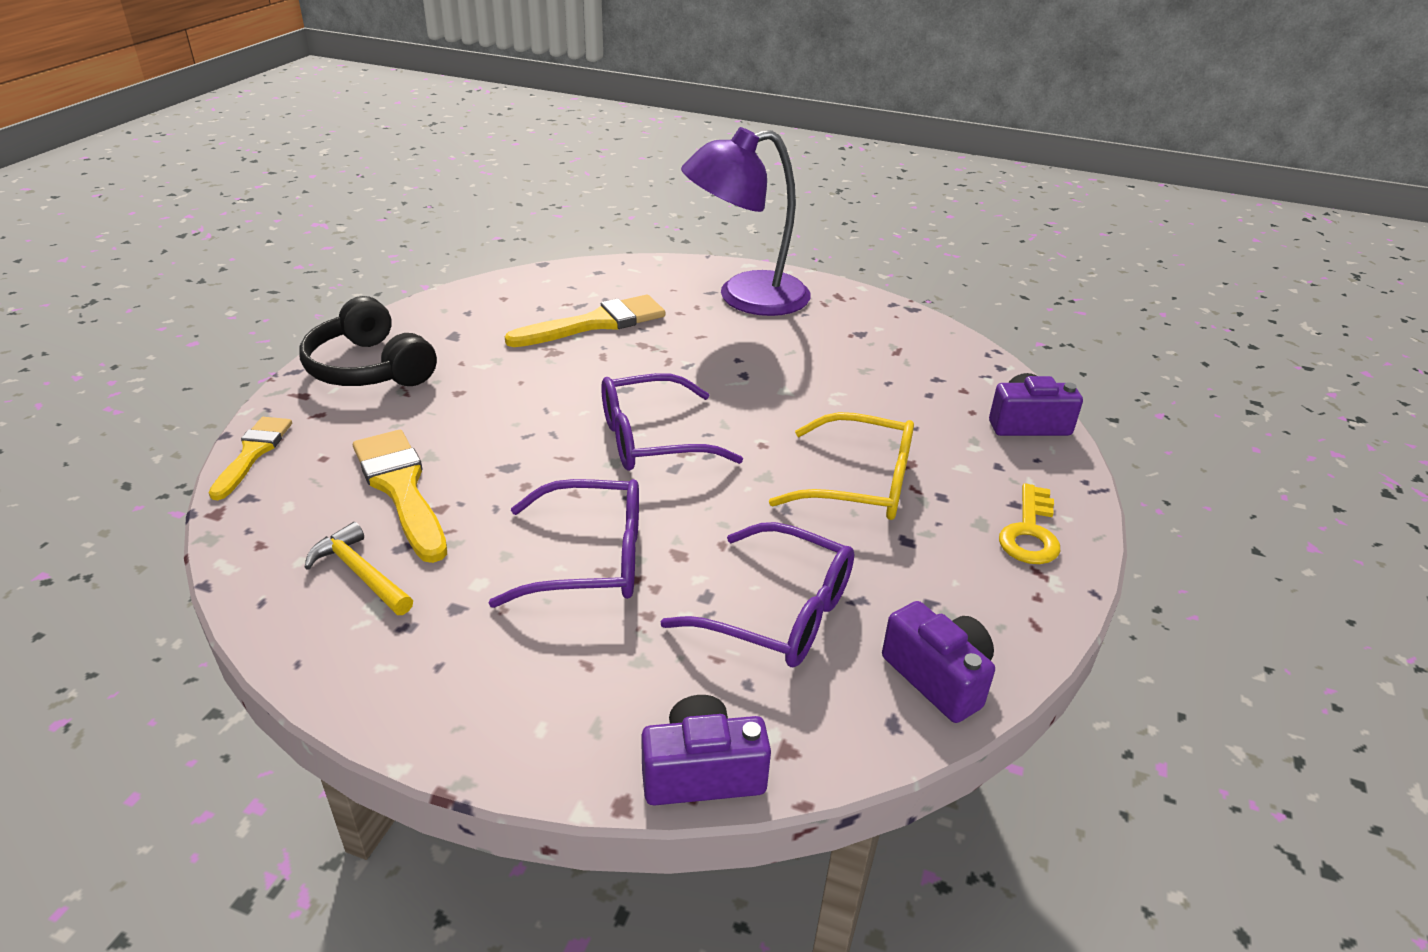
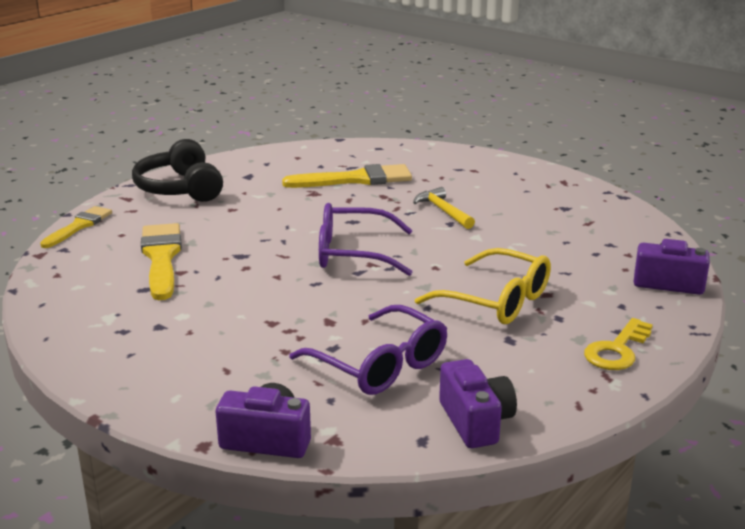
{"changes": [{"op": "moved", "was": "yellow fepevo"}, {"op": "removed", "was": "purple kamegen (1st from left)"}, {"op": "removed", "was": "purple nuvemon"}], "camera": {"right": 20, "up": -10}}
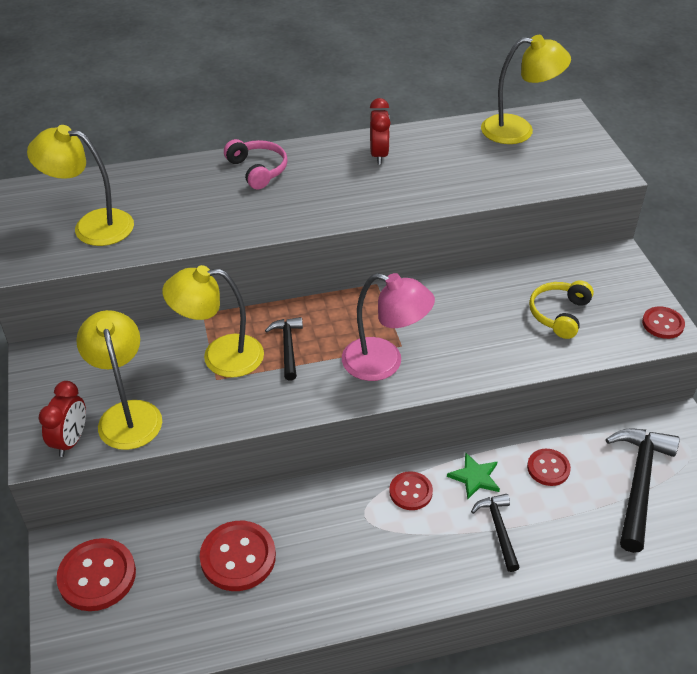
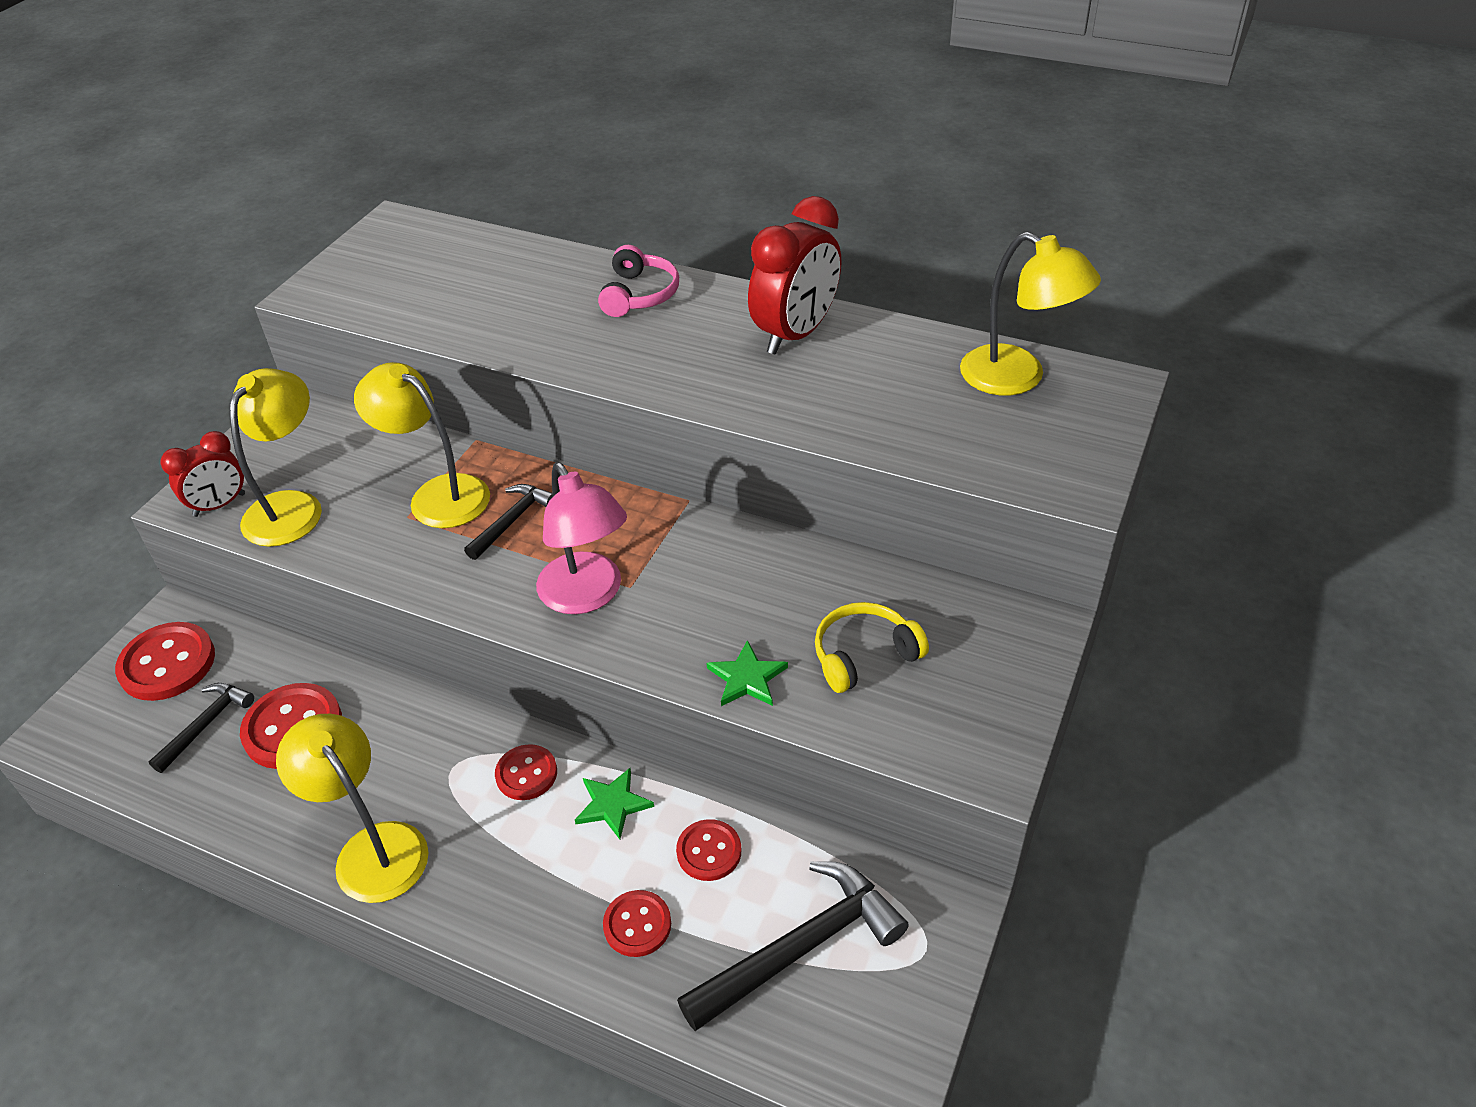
{"changes": [{"op": "moved", "was": "black fepevo (2nd from left in the first image)", "now": "black fepevo (1st from left)"}, {"op": "moved", "was": "yellow nuvemon (1st from left in the first image)", "now": "yellow nuvemon (2nd from left)"}, {"op": "moved", "was": "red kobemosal (5th from left in the first image)", "now": "red kobemosal (4th from left)"}, {"op": "added", "now": "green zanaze (2nd from left)"}, {"op": "resized", "was": "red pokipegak (2nd from left)", "ratio": 1.65}], "camera": {"right": 40, "up": 0}}
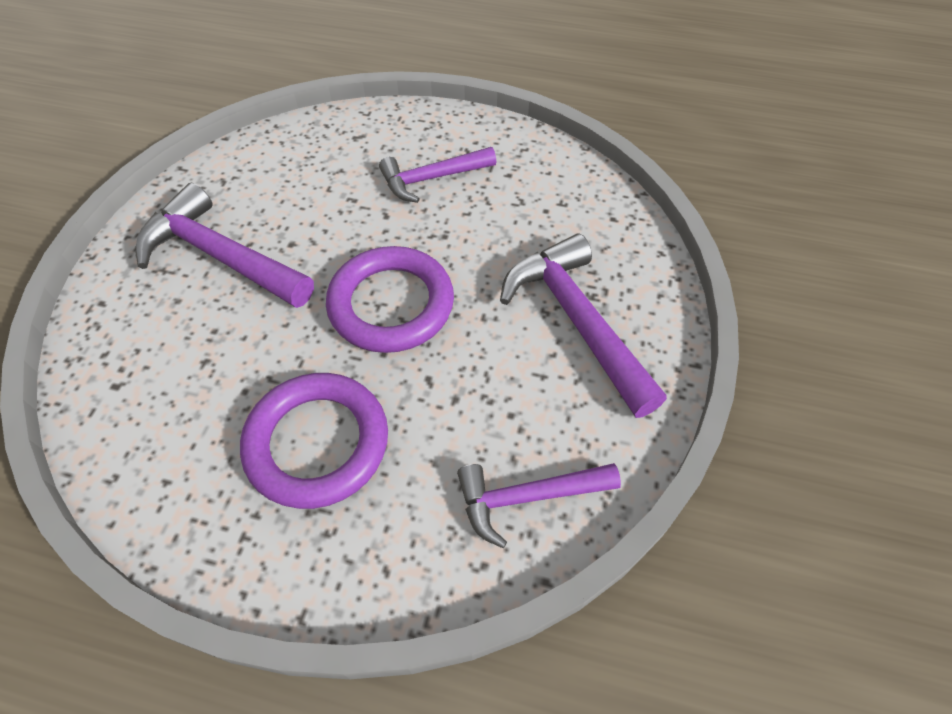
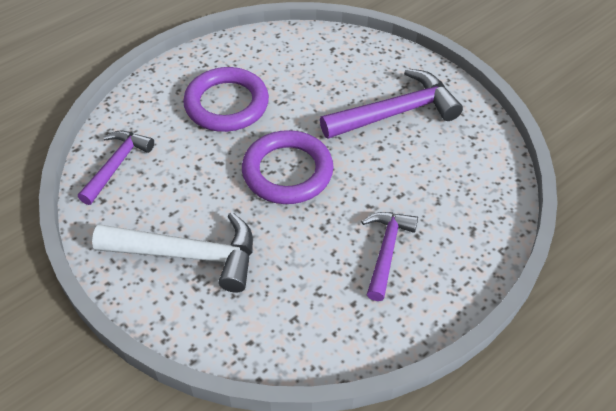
{"changes": [{"op": "recoloured", "was": "purple fepevo (4th from left)", "now": "white fepevo"}], "camera": {"right": 125, "up": -5}}
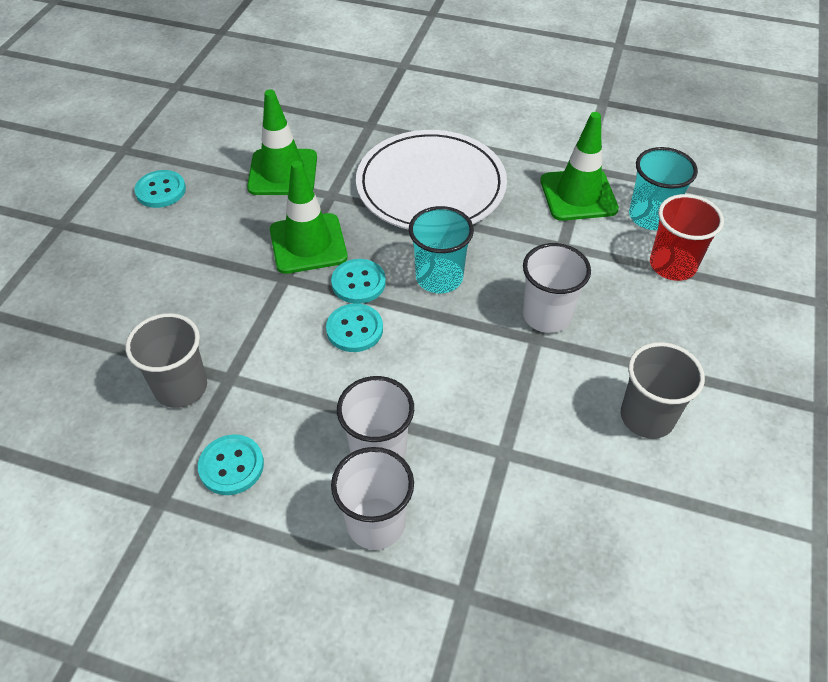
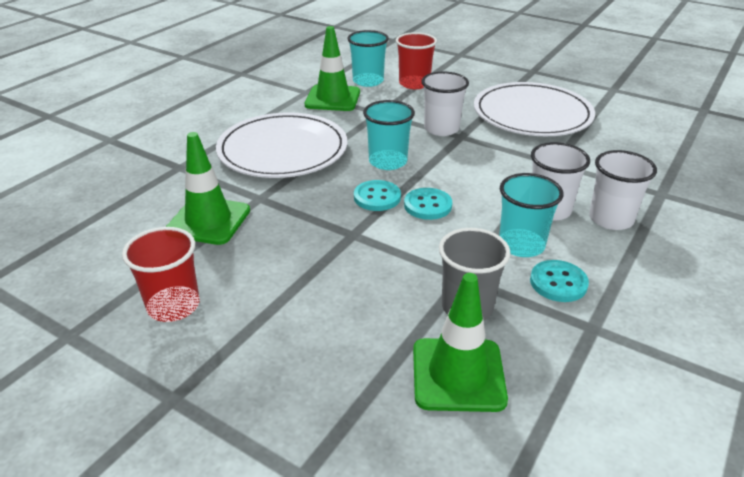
{"changes": [{"op": "replaced", "was": "turquoise kobemosal (1st from left)", "now": "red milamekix (1st from left)"}, {"op": "moved", "was": "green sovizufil (2nd from left in the first image)", "now": "green sovizufil (3rd from left)"}, {"op": "replaced", "was": "grey milamekix (2nd from left)", "now": "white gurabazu (2nd from left)"}, {"op": "added", "now": "turquoise milamekix (3rd from left)"}], "camera": {"right": -75, "up": -15}}
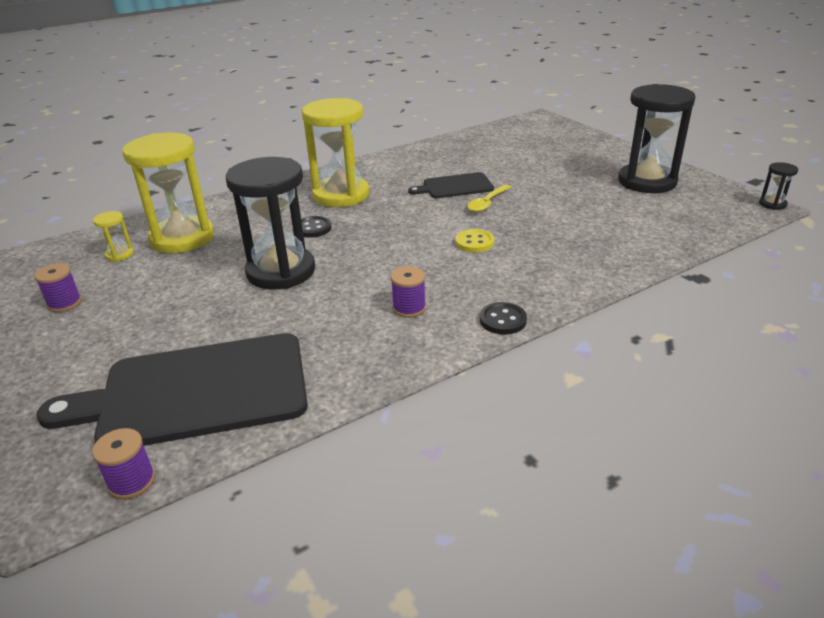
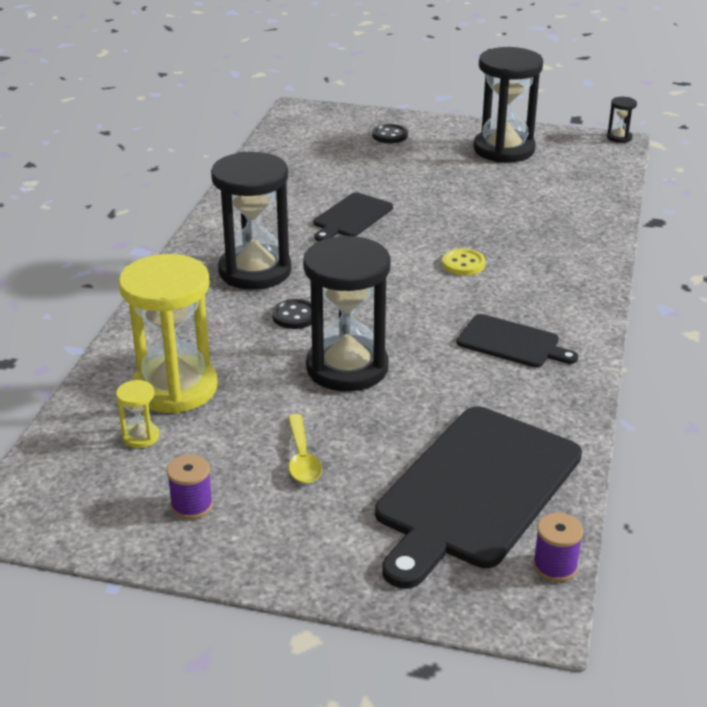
{"changes": [{"op": "recoloured", "was": "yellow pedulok (3rd from left)", "now": "black pedulok (1st from left)"}, {"op": "moved", "was": "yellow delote"}, {"op": "moved", "was": "black kobemosal (2nd from left)"}, {"op": "replaced", "was": "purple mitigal (3rd from left)", "now": "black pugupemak (3rd from left)"}], "camera": {"right": -45, "up": 0}}
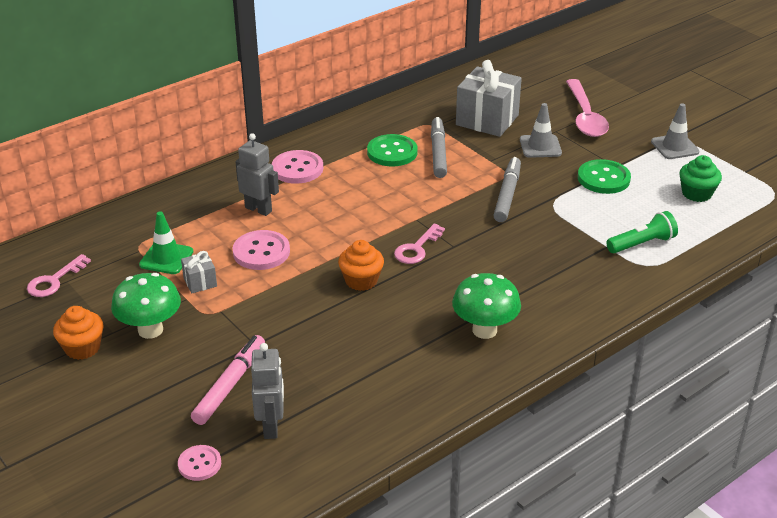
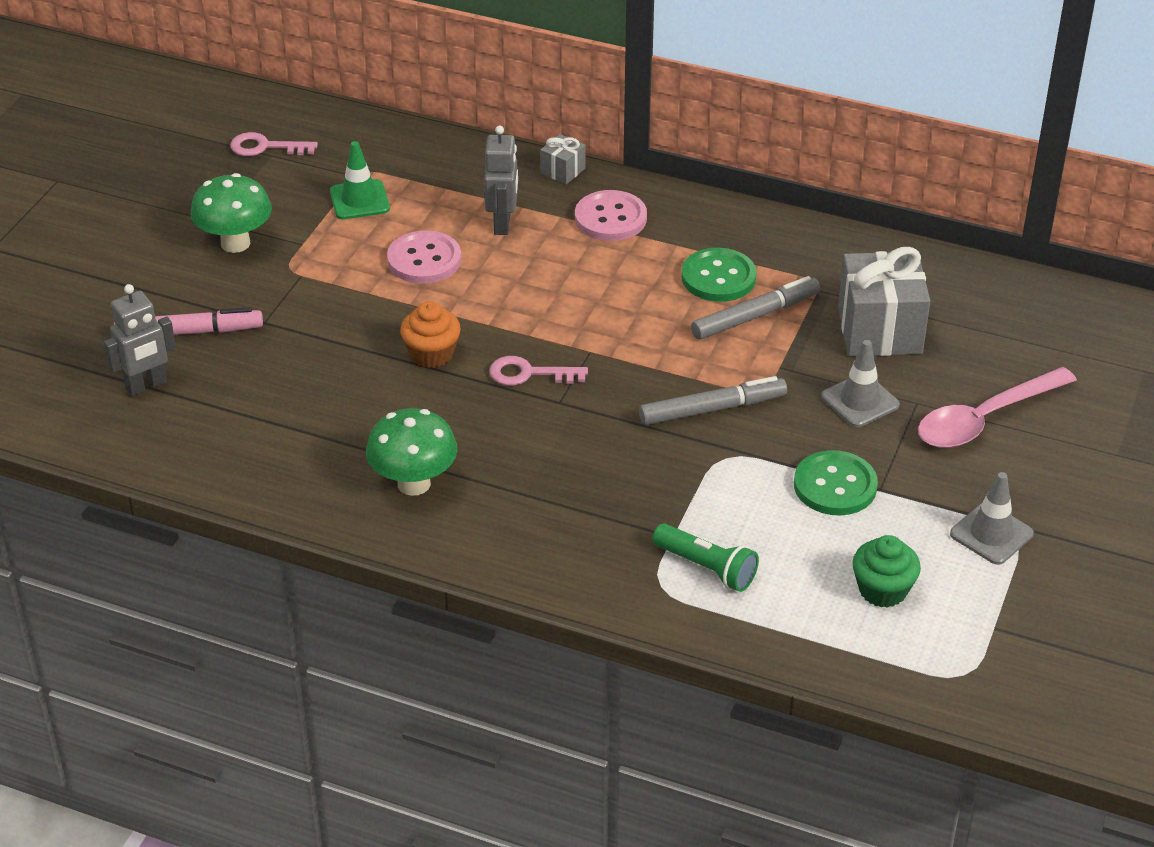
{"changes": [{"op": "moved", "was": "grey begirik (1st from left)"}, {"op": "removed", "was": "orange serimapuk (1st from left)"}, {"op": "removed", "was": "pink kobemosal (1st from left)"}], "camera": {"right": 60, "up": 5}}
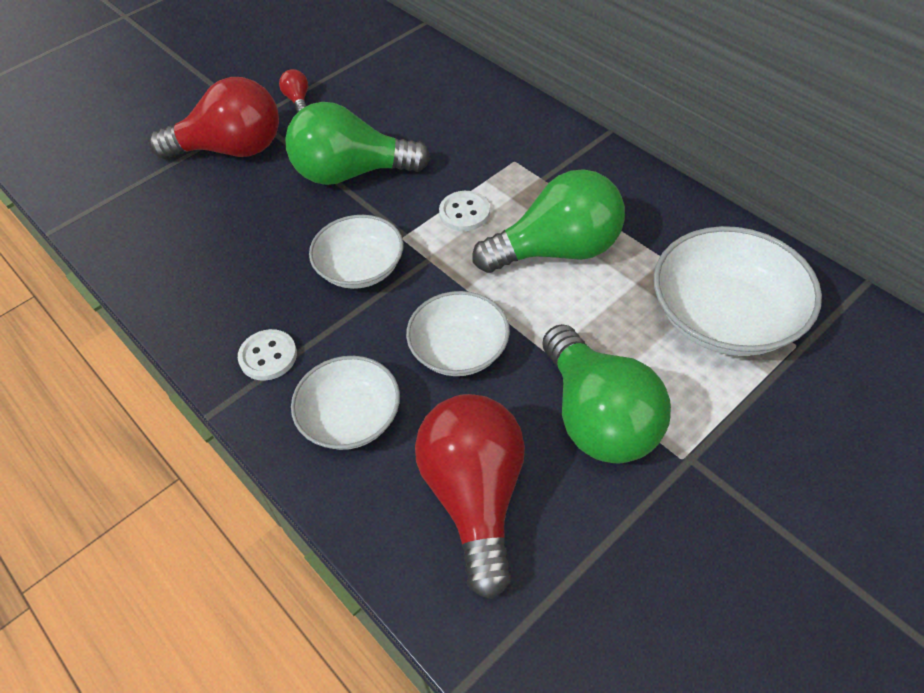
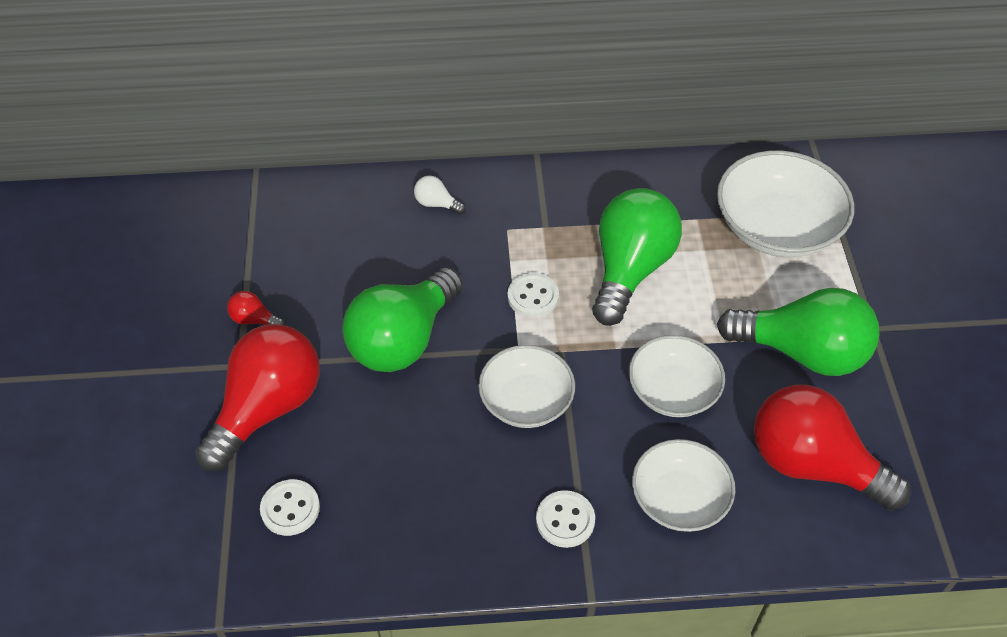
{"changes": [{"op": "added", "now": "white kobemosal (1st from left)"}, {"op": "added", "now": "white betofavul"}], "camera": {"right": -55, "up": 0}}
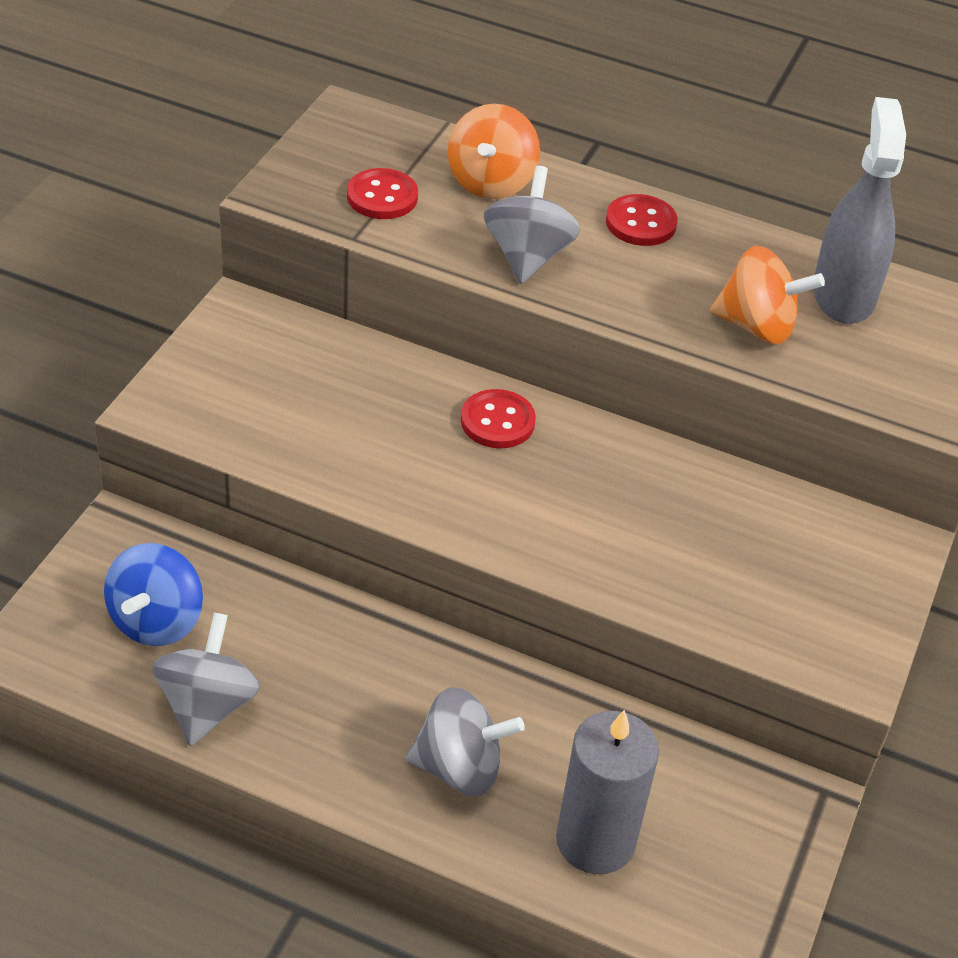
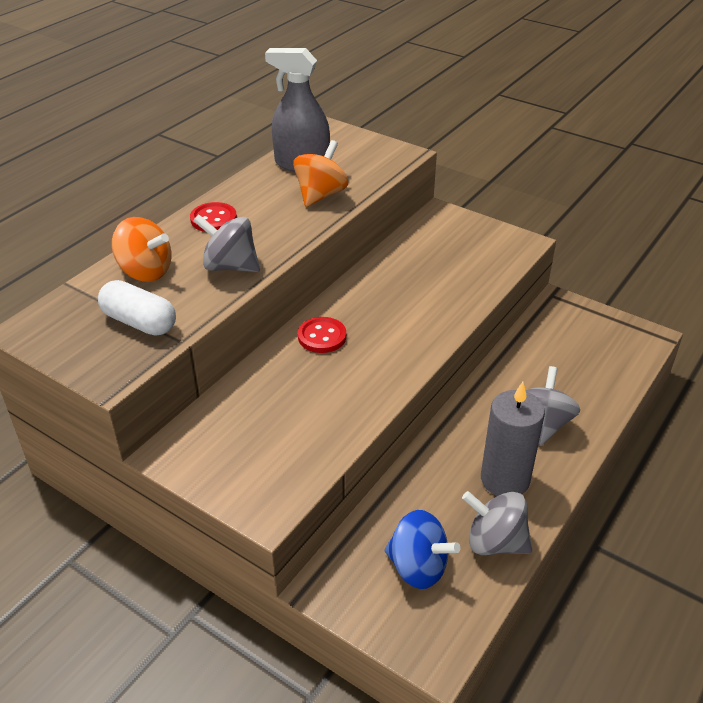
{"changes": [{"op": "replaced", "was": "red kobemosal (1st from left)", "now": "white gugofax"}, {"op": "moved", "was": "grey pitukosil"}], "camera": {"right": -75, "up": -5}}
